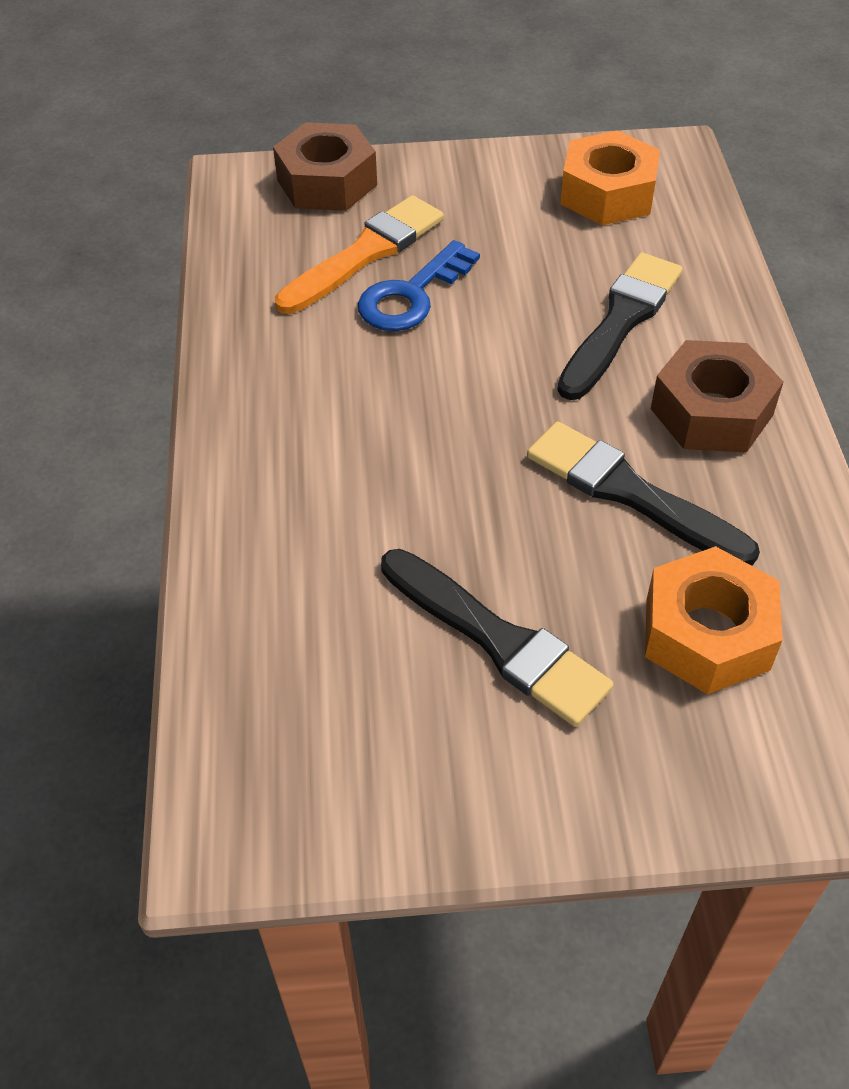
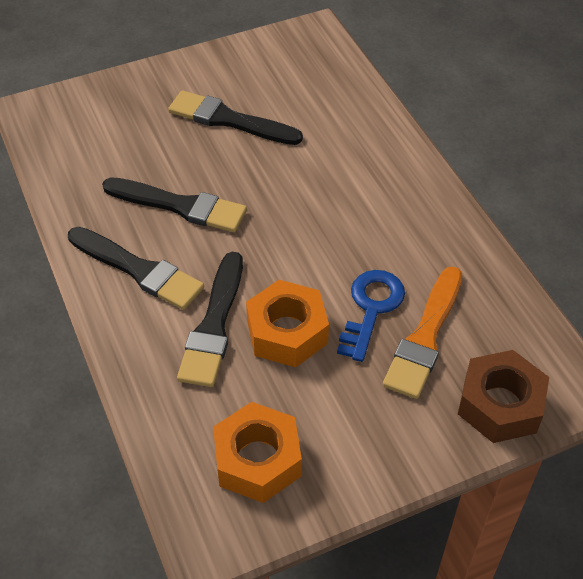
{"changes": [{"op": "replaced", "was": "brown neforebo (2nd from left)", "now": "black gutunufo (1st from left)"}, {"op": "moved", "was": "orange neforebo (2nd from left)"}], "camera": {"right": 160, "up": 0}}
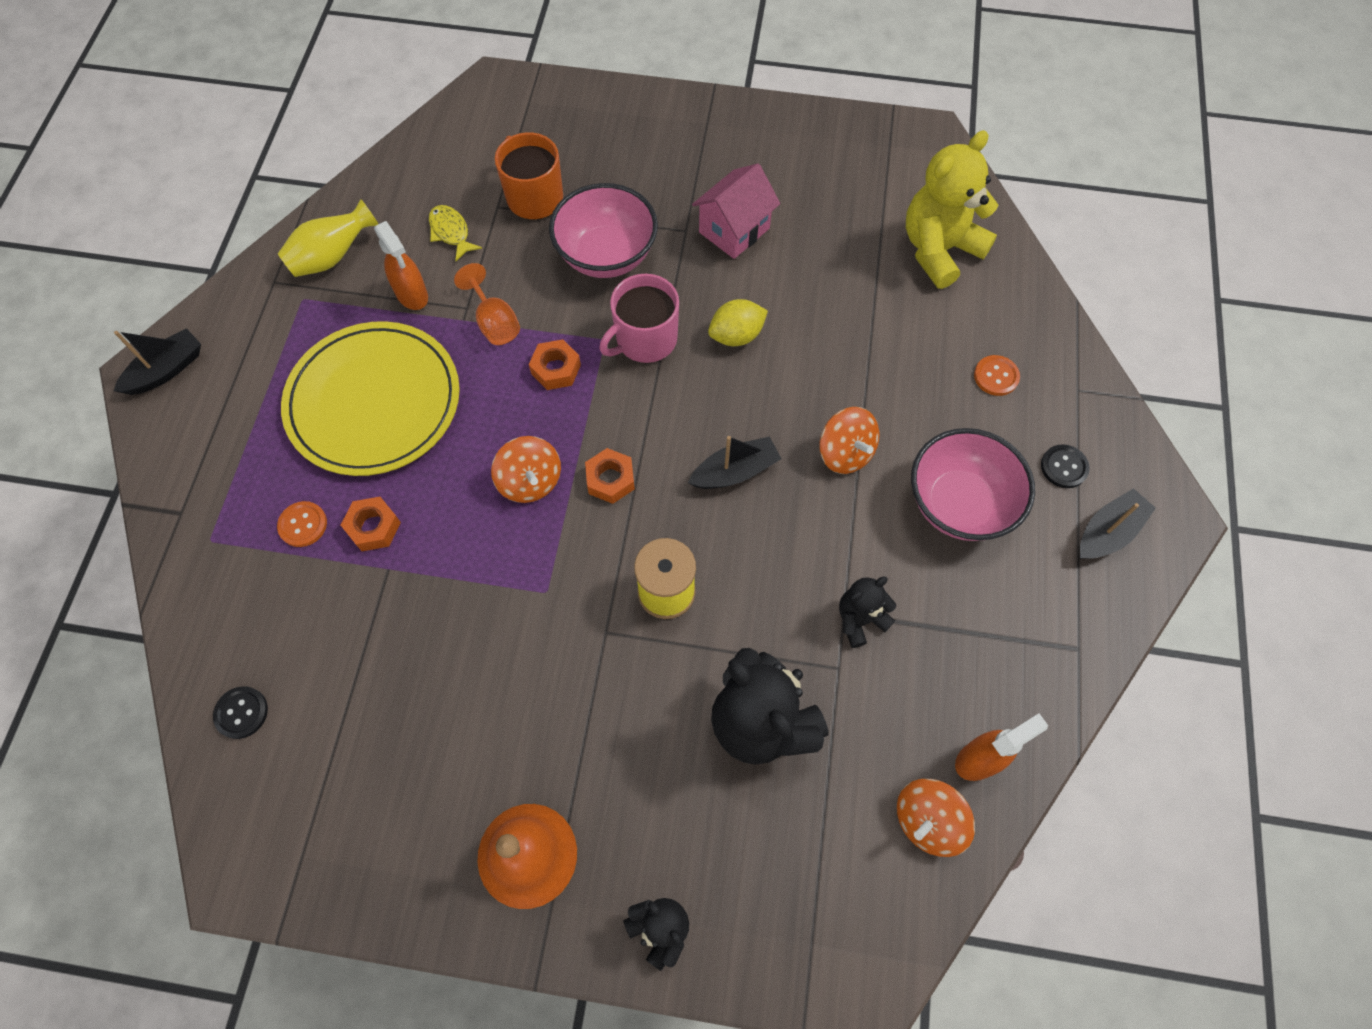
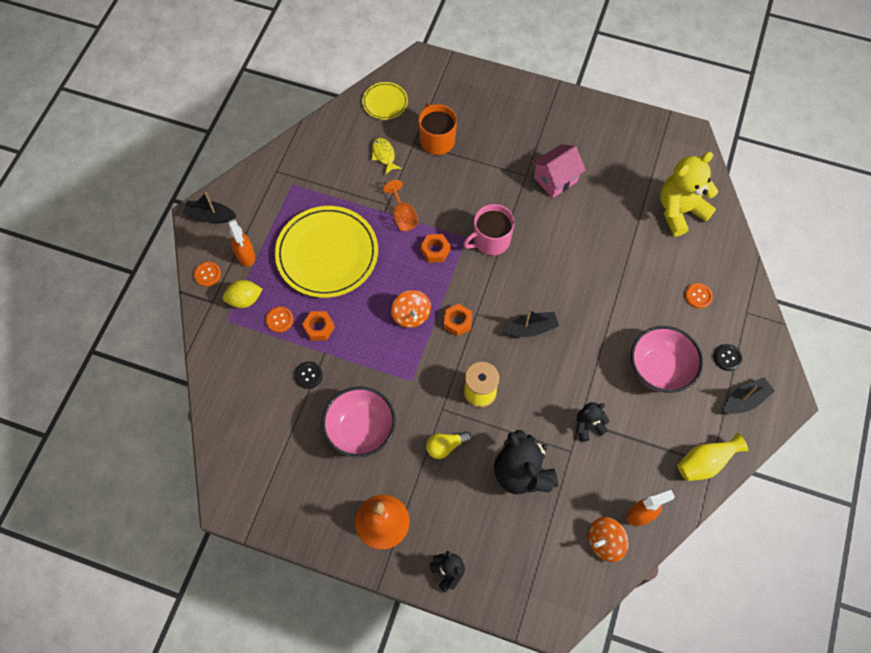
{"changes": [{"op": "turned", "was": "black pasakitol (1st from left)", "clockwise": -135}, {"op": "added", "now": "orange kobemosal (1st from left)"}, {"op": "moved", "was": "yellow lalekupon"}, {"op": "moved", "was": "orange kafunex (1st from left)"}, {"op": "moved", "was": "black kobemosal (1st from left)"}, {"op": "moved", "was": "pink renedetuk (1st from left)"}, {"op": "added", "now": "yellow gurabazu (2nd from left)"}, {"op": "added", "now": "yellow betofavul"}, {"op": "moved", "was": "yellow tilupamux"}, {"op": "removed", "was": "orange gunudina (2nd from left)"}], "camera": {"right": 10, "up": 0}}
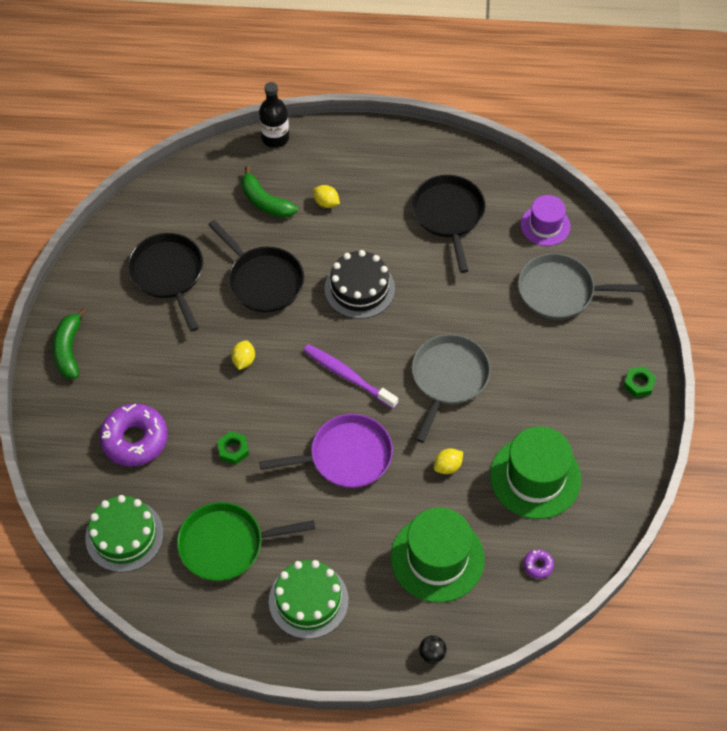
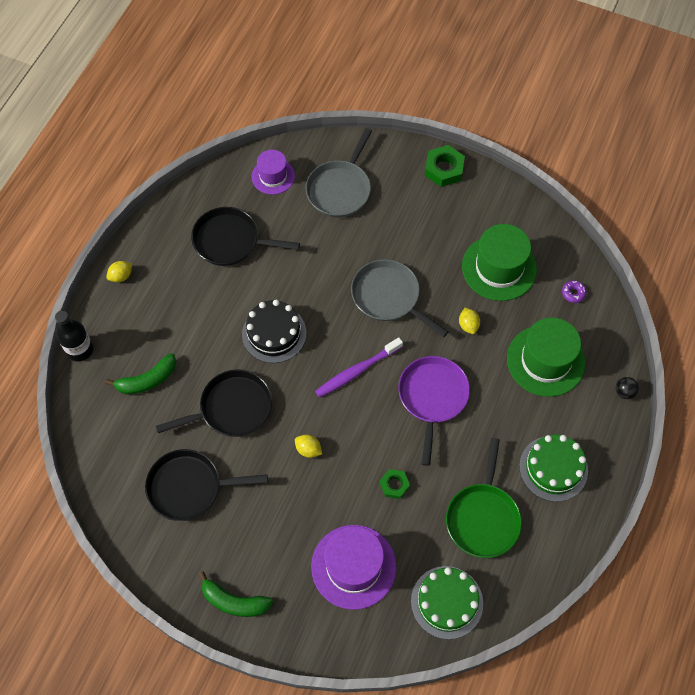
{"changes": [{"op": "moved", "was": "yellow lalekupon (2nd from left in the first image)", "now": "yellow lalekupon (1st from left)"}, {"op": "replaced", "was": "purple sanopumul (1st from left)", "now": "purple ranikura (2nd from left)"}, {"op": "resized", "was": "green neforebo (2nd from left)", "ratio": 1.61}], "camera": {"right": -70, "up": 5}}
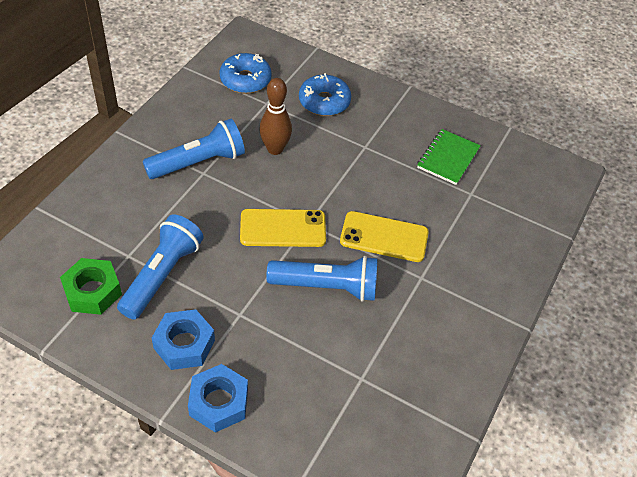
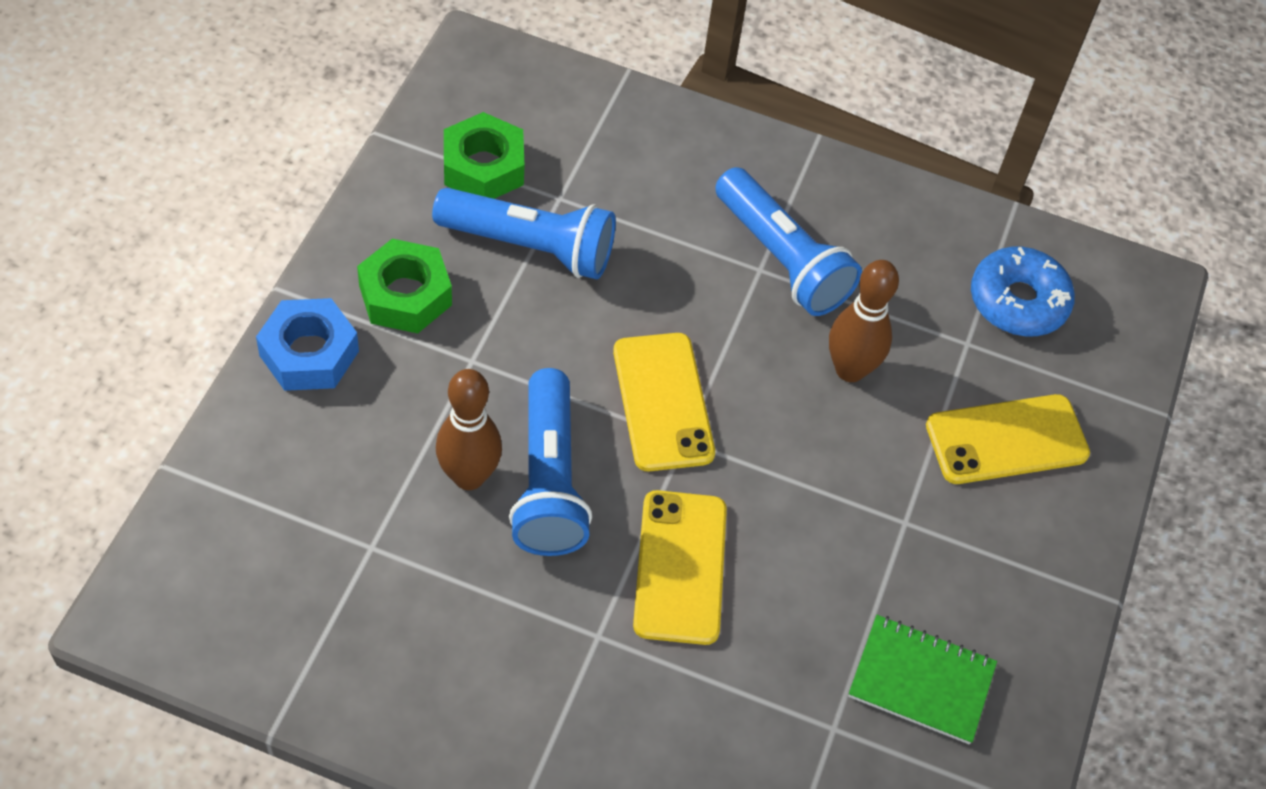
{"changes": [{"op": "recoloured", "was": "blue neforebo (1st from left)", "now": "green neforebo (1st from left)"}, {"op": "added", "now": "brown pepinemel (1st from left)"}, {"op": "replaced", "was": "blue sanopumul (2nd from left)", "now": "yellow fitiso (3rd from left)"}], "camera": {"right": 80, "up": 5}}
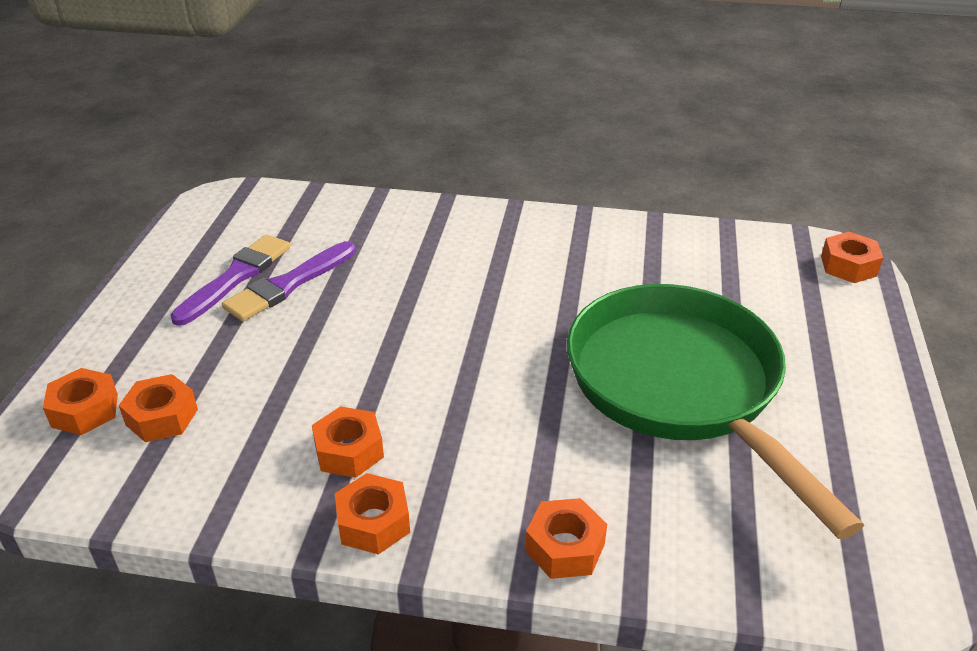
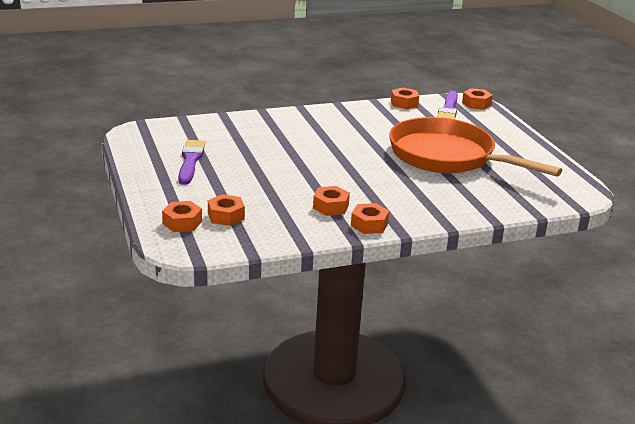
{"changes": [{"op": "recoloured", "was": "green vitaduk", "now": "orange vitaduk"}, {"op": "moved", "was": "orange neforebo (5th from left)"}, {"op": "moved", "was": "purple gutunufo (2nd from left)"}], "camera": {"right": -30, "up": -10}}
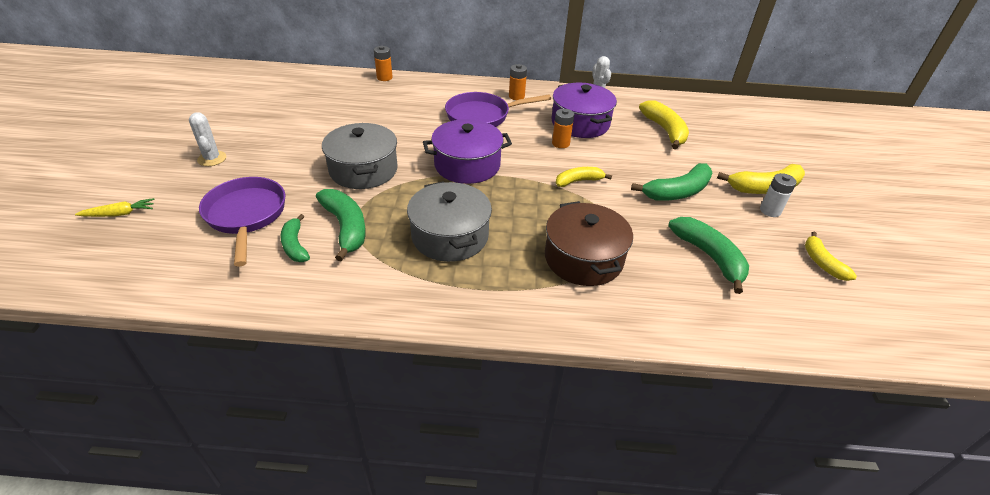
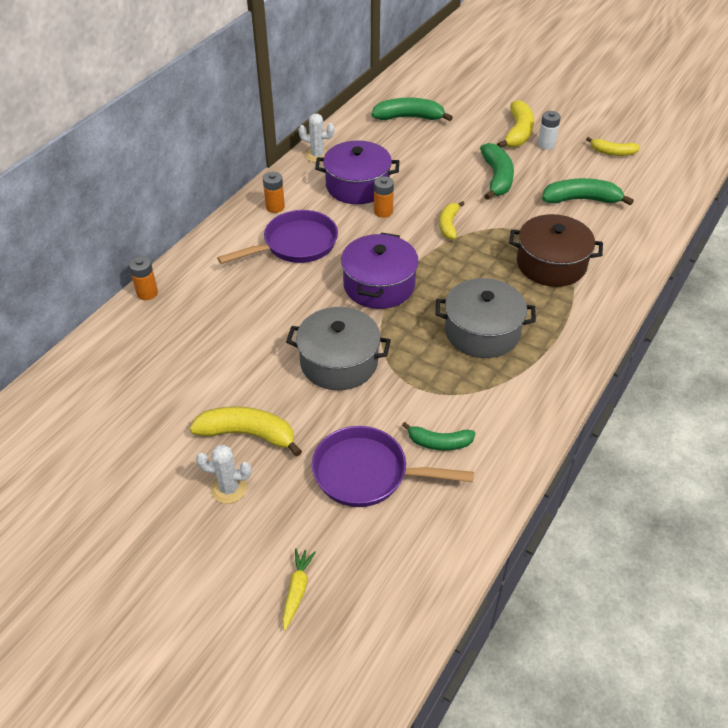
{"changes": [{"op": "moved", "was": "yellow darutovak (2nd from left in the first image)", "now": "yellow darutovak (1st from left)"}, {"op": "turned", "was": "purple vitaduk (2nd from left in the first image)", "clockwise": -135}, {"op": "moved", "was": "green darutovak (2nd from left in the first image)", "now": "green darutovak (1st from left)"}], "camera": {"right": -60, "up": 5}}
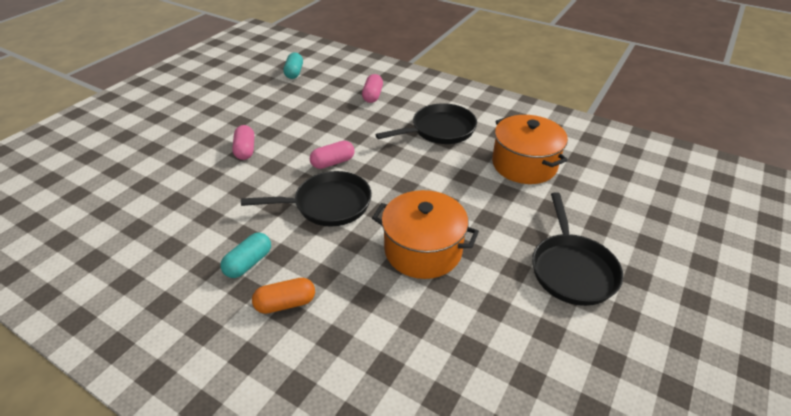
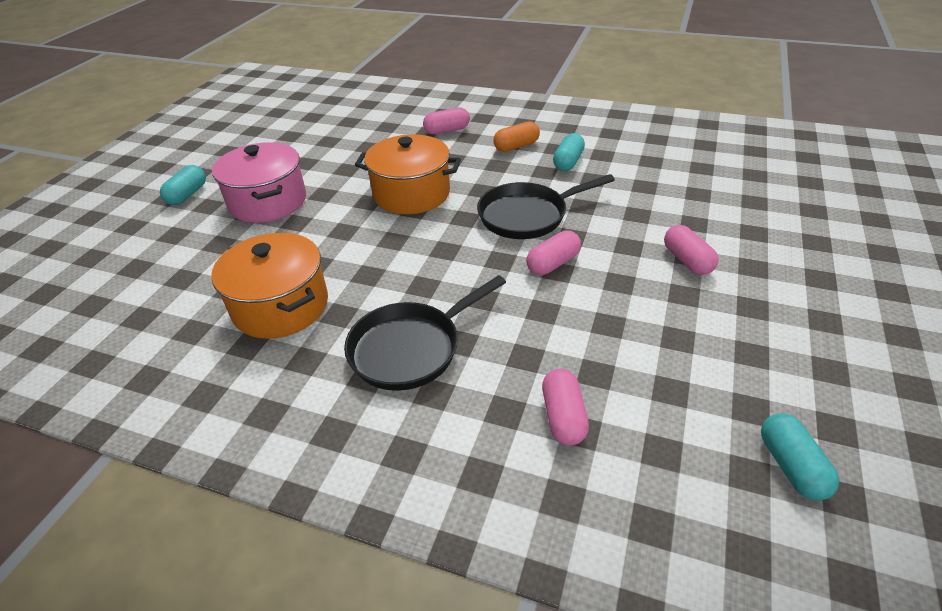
{"changes": [{"op": "added", "now": "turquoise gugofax (1st from left)"}, {"op": "replaced", "was": "black vitaduk (3rd from left)", "now": "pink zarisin"}, {"op": "added", "now": "pink gugofax (1st from left)"}], "camera": {"right": 170, "up": 0}}
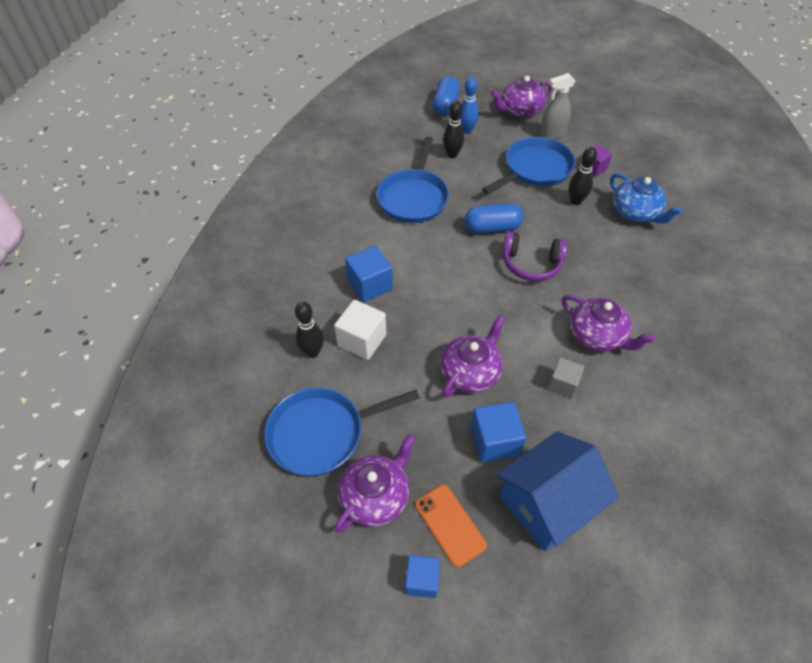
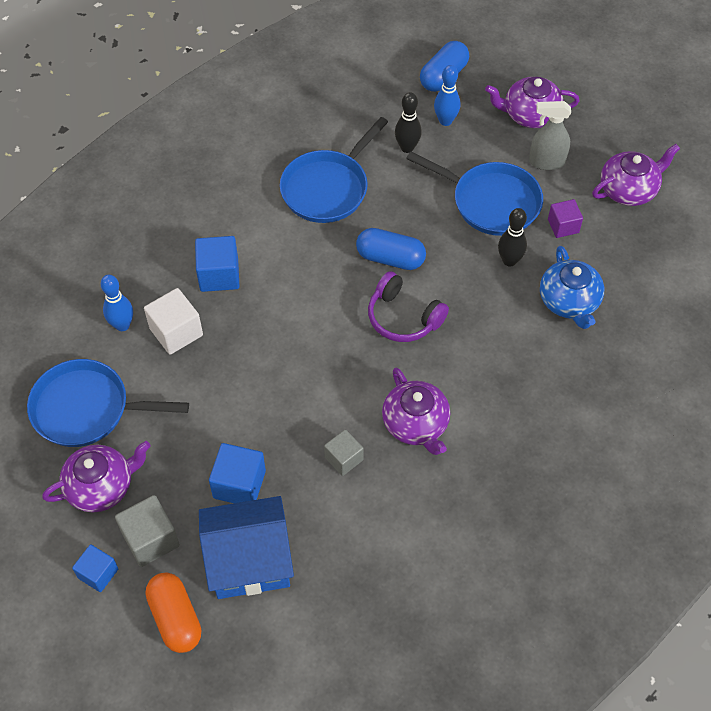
{"changes": [{"op": "recoloured", "was": "black pepinemel (1st from left)", "now": "blue pepinemel (1st from left)"}, {"op": "replaced", "was": "orange fitiso", "now": "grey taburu (1st from left)"}, {"op": "added", "now": "orange gugofax"}, {"op": "turned", "was": "blue vitaduk (3rd from left)", "clockwise": 45}, {"op": "moved", "was": "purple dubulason (2nd from left in the first image)", "now": "purple dubulason (4th from left)"}], "camera": {"right": 25, "up": 5}}
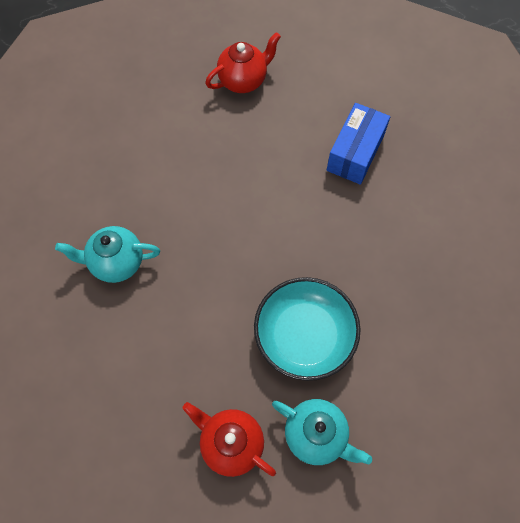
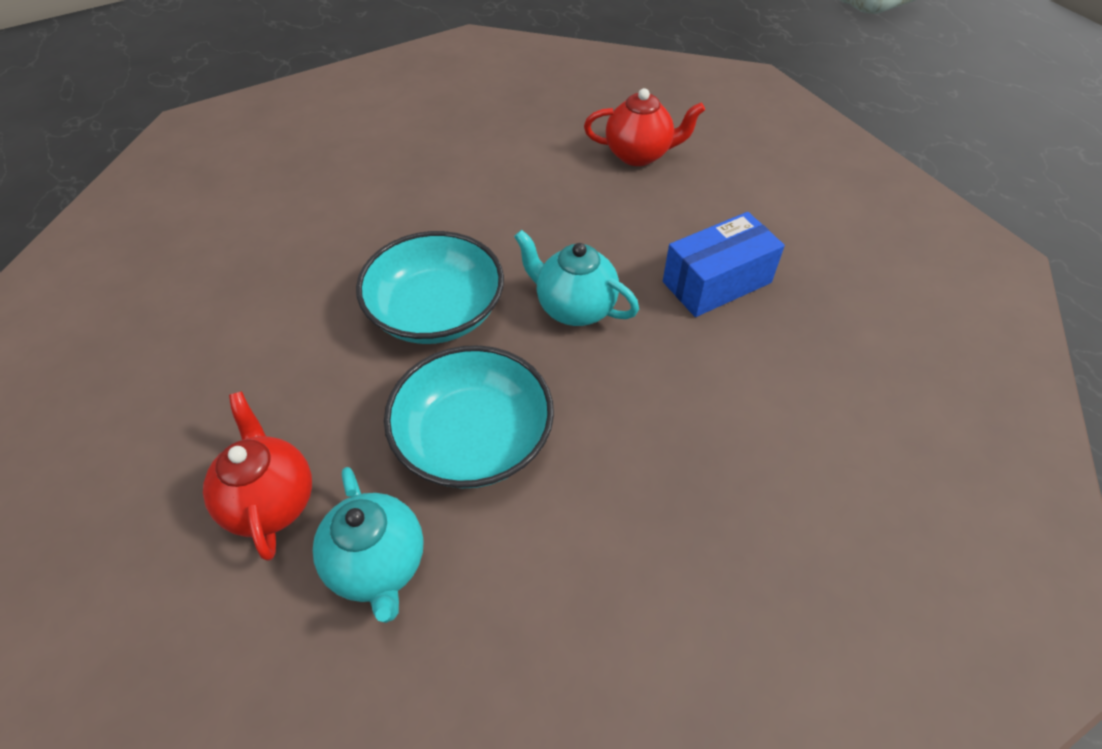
{"changes": [{"op": "added", "now": "turquoise renedetuk (1st from left)"}, {"op": "moved", "was": "turquoise dubulason (1st from left in the first image)", "now": "turquoise dubulason (2nd from left)"}], "camera": {"right": 35, "up": -15}}
